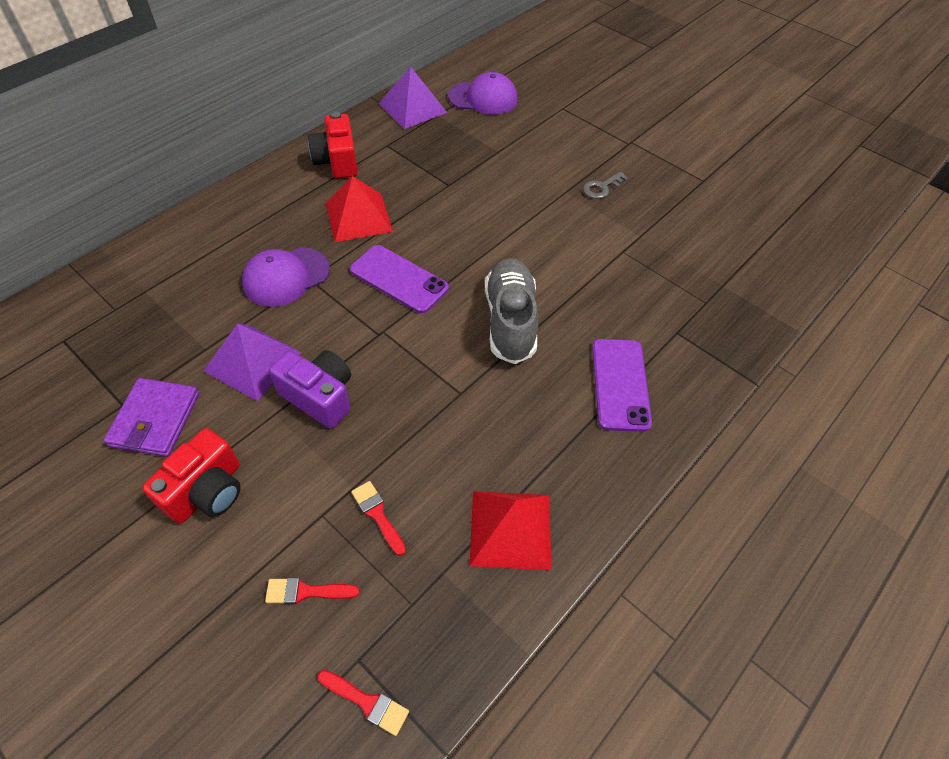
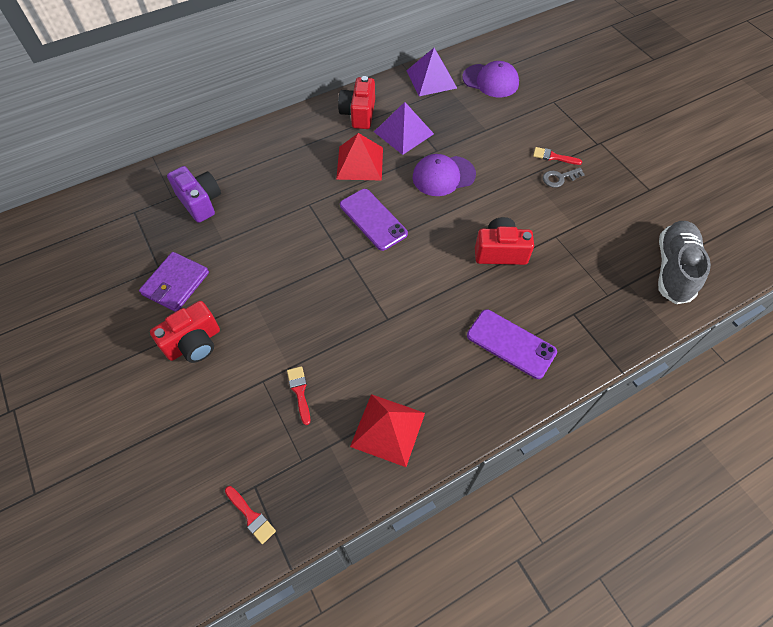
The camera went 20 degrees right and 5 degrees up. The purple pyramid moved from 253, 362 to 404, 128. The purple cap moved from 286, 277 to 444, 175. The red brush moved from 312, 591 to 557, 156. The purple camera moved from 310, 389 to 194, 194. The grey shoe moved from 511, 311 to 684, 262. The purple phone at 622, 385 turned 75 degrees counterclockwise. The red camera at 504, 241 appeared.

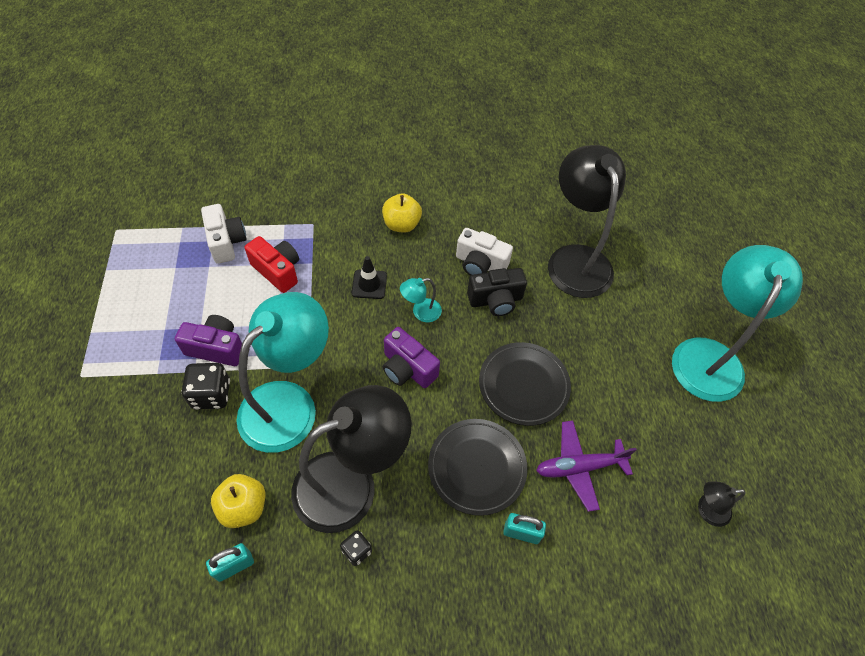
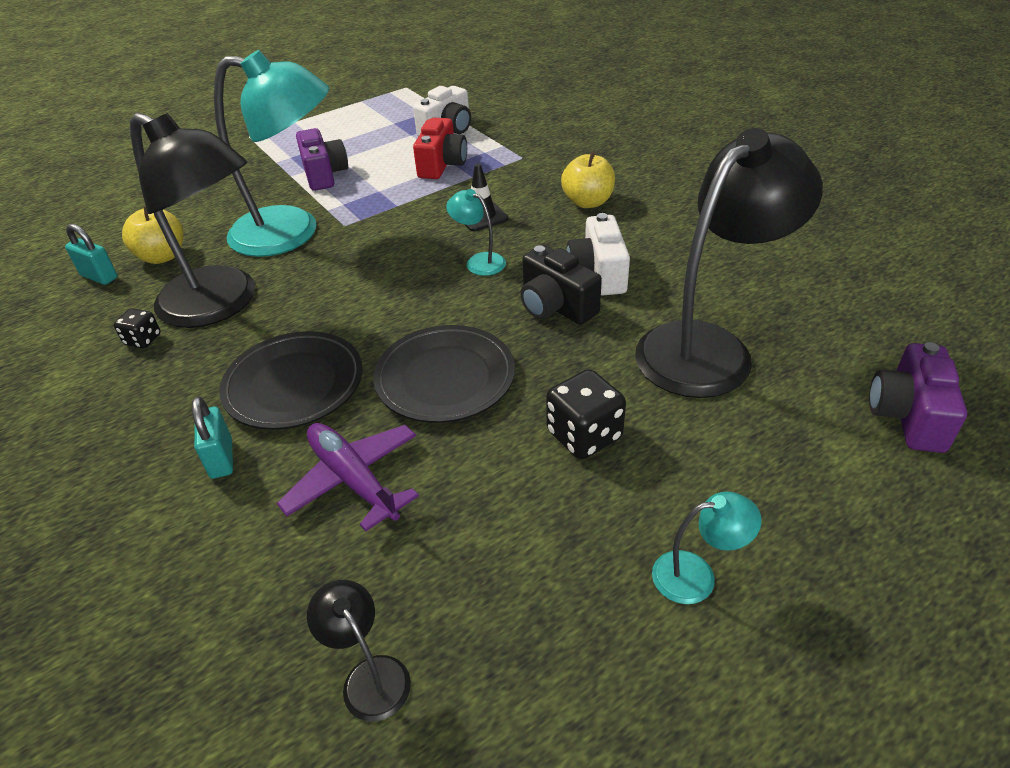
The camera went 65 degrees right and 15 degrees down. The black dice moved from 206, 386 to 586, 414. The purple camera moved from 411, 357 to 918, 397. The turquoise lamp at 737, 323 changed to 0.41 times the size.

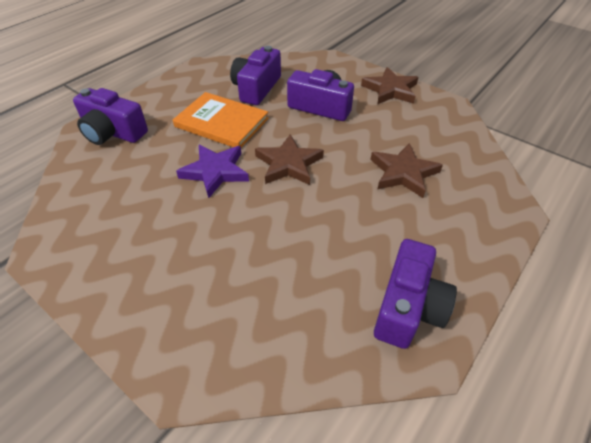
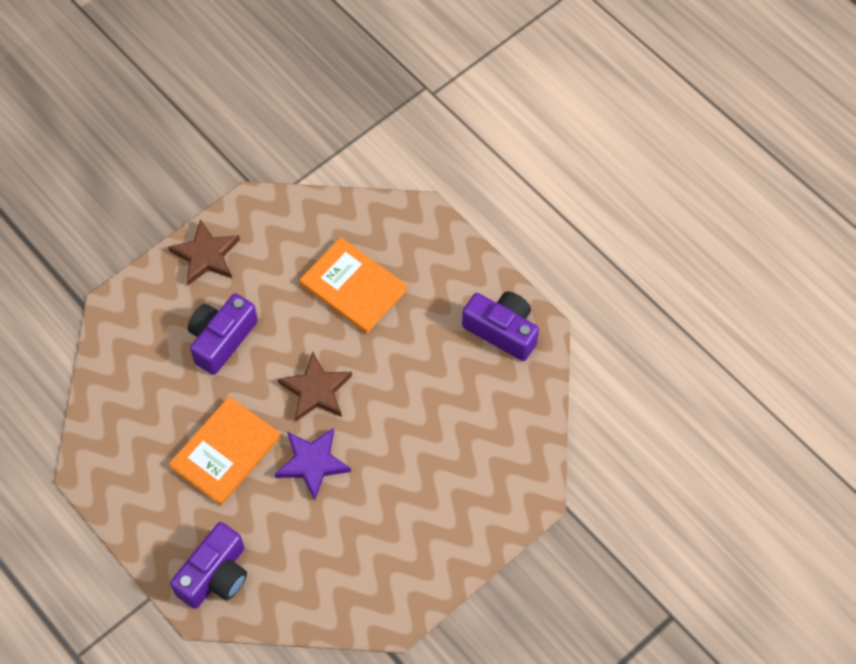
The camera went 80 degrees left and 15 degrees up. The purple camera at 255, 75 disappeared. The brown star at 407, 170 was replaced by the orange book at 354, 285.

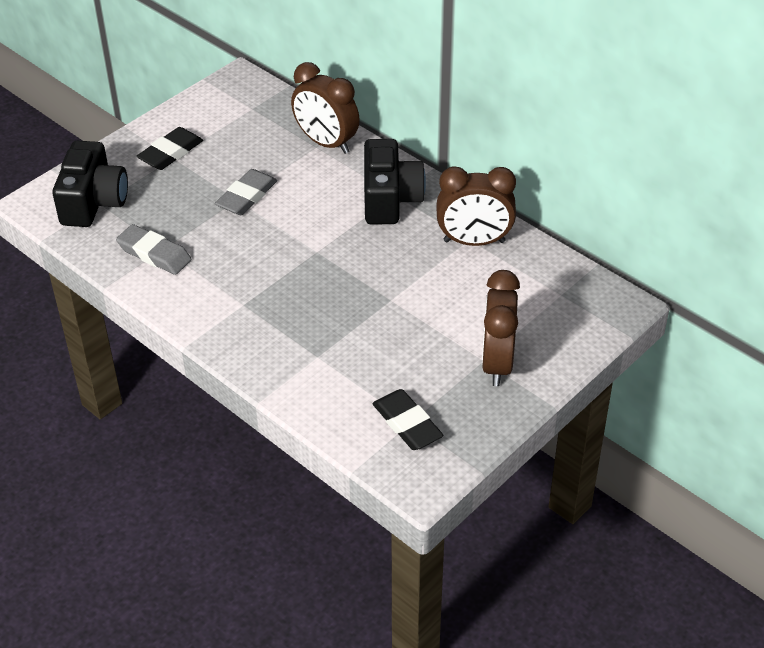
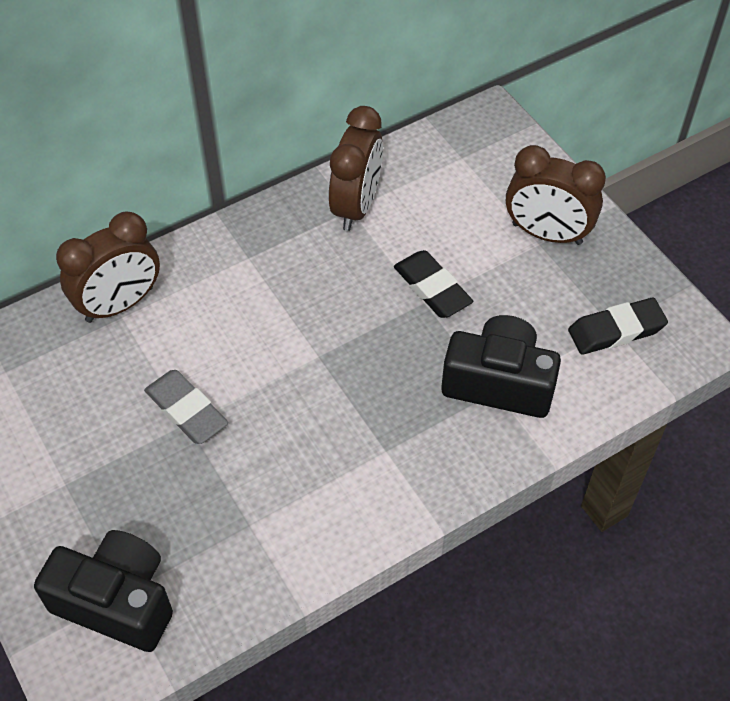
The camera went 75 degrees left and 10 degrees up. The grey eraser at 154, 249 disappeared. The black eraser moved from 169, 148 to 433, 284. The black camera moved from 395, 182 to 501, 366.

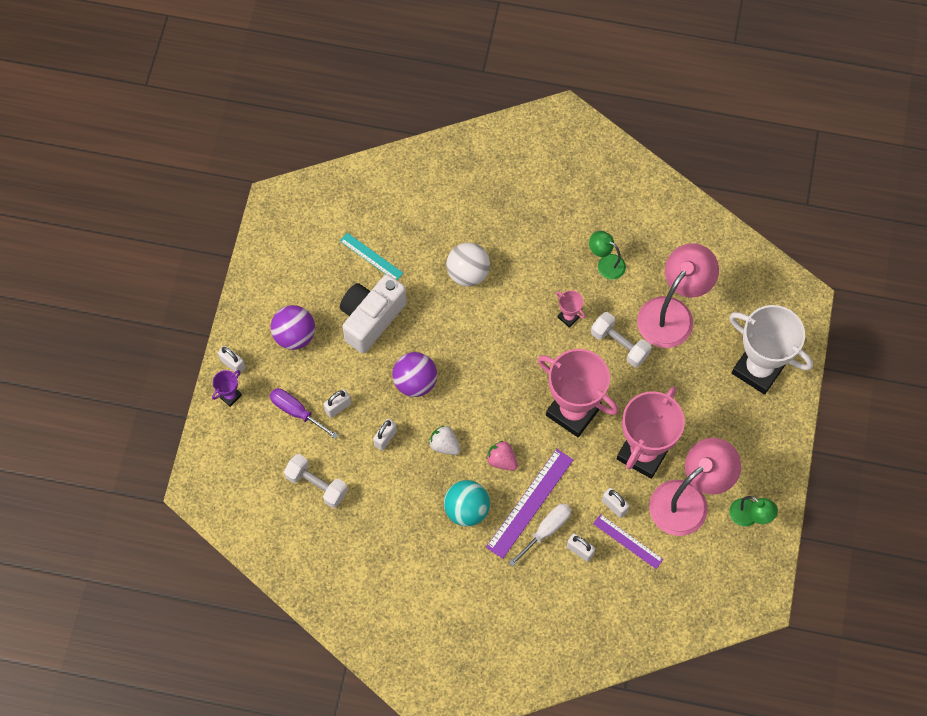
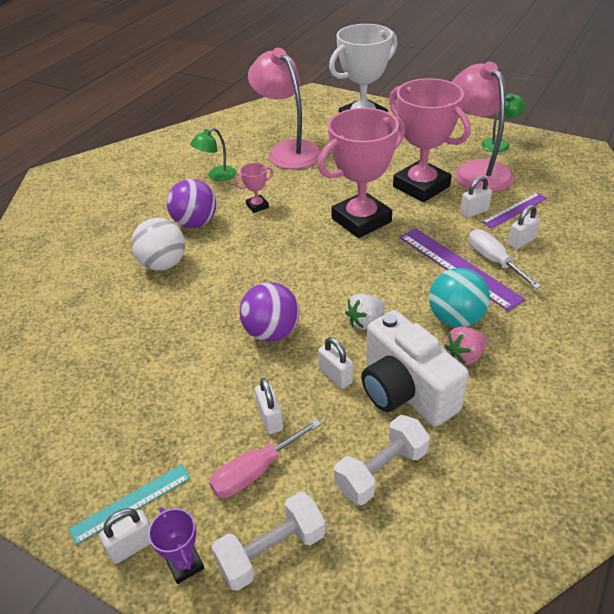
The camera went 70 degrees left and 25 degrees down. The purple screwdriver at 304, 413 became the pink screwdriver at 265, 458. The purple ball moved from 293, 327 to 191, 203. The turquoise ruler moved from 371, 256 to 129, 504. The white camera moved from 373, 314 to 415, 368. The pink strawberry moved from 502, 456 to 465, 345. The white dumbbell moved from 621, 339 to 269, 541.

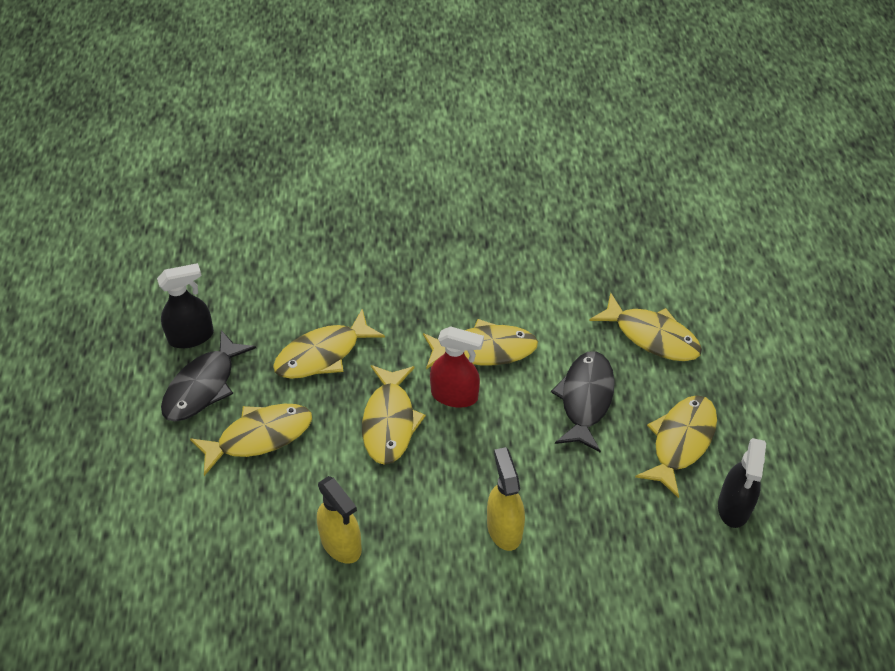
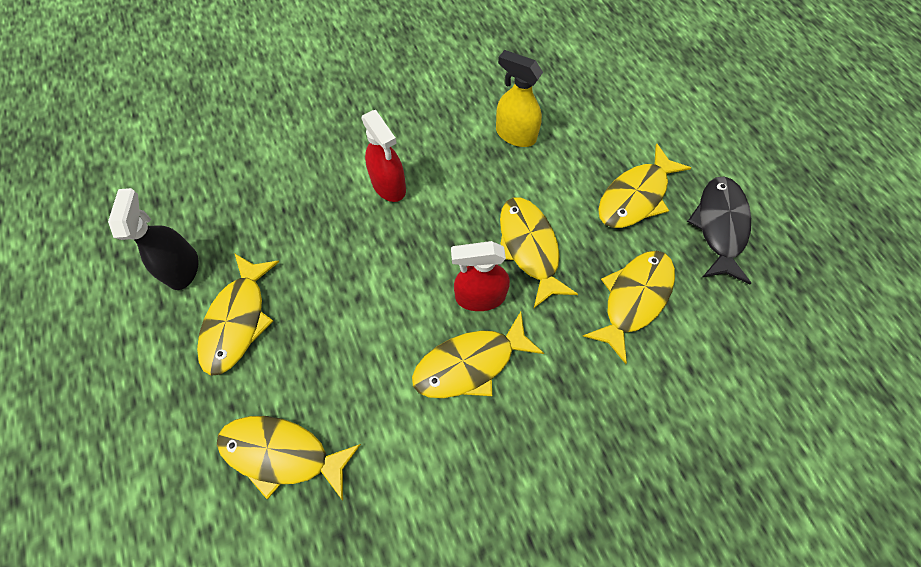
The camera went 160 degrees right and 15 degrees up. The black spray bottle at 185, 305 disappeared. The yellow spray bottle at 506, 499 became the red spray bottle at 383, 156. The black fish at 583, 401 disappeared.

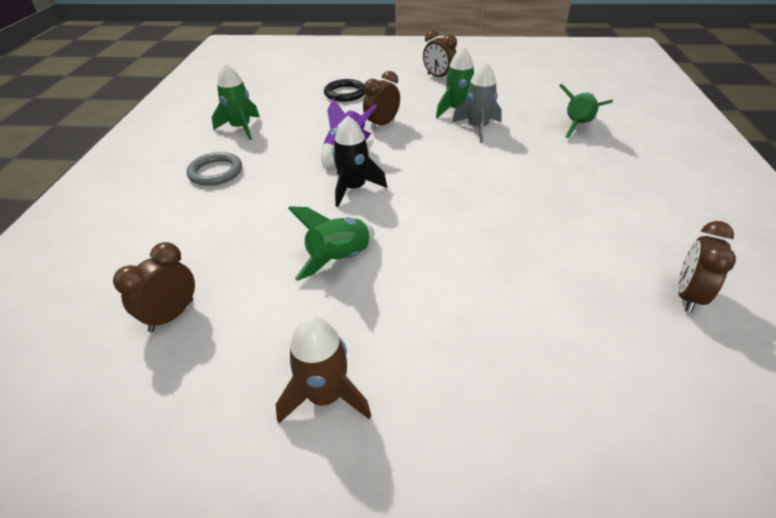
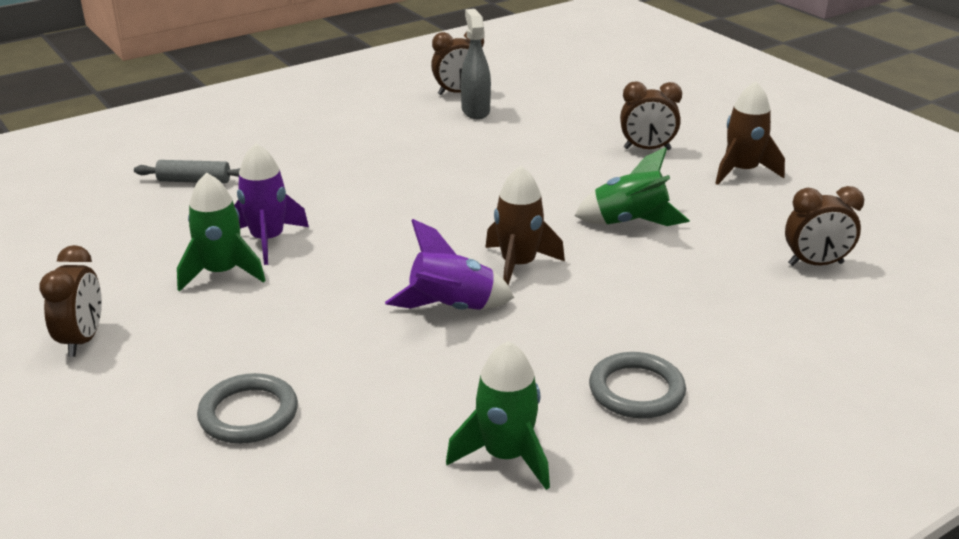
The camera went 130 degrees left and 10 degrees down. The black ring at 344, 90 became the grey ring at 247, 408. The black rocket at 359, 161 became the brown rocket at 525, 225. The brown clock moved from 381, 100 to 651, 115. The grey rocket at 477, 102 became the purple rocket at 271, 204. The green rocket at 586, 111 was replaced by the grey rolling pin at 187, 171. The grey spray bottle at 476, 64 appeared.

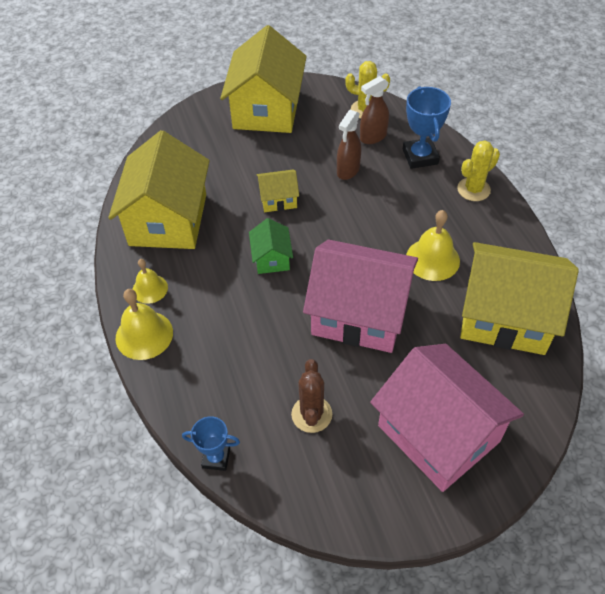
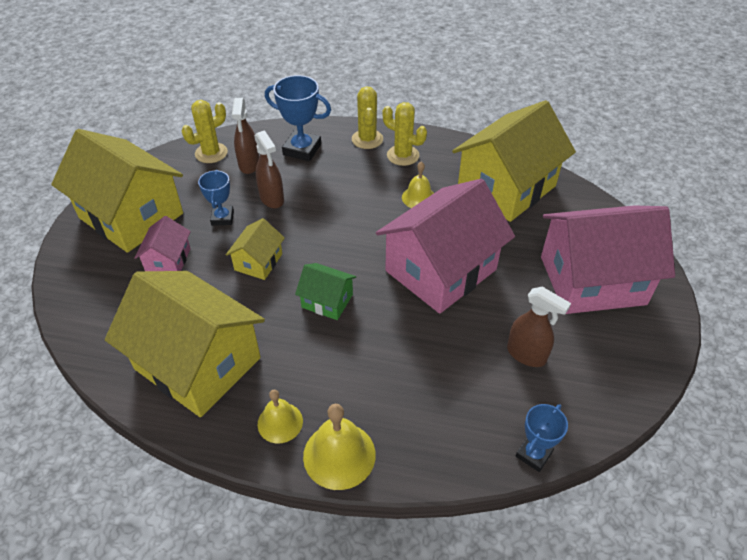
The camera went 60 degrees left and 5 degrees down. The brown cactus at 311, 396 was replaced by the brown spray bottle at 539, 327. The yellow bell at 433, 245 changed to 0.65 times the size. The pink house at 162, 243 appeared. The blue trophy at 216, 198 appeared. The yellow cactus at 404, 134 appeared.

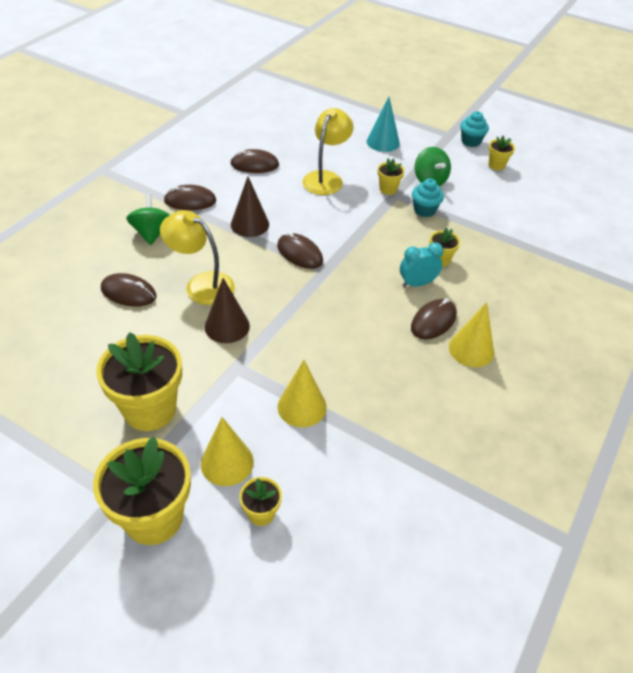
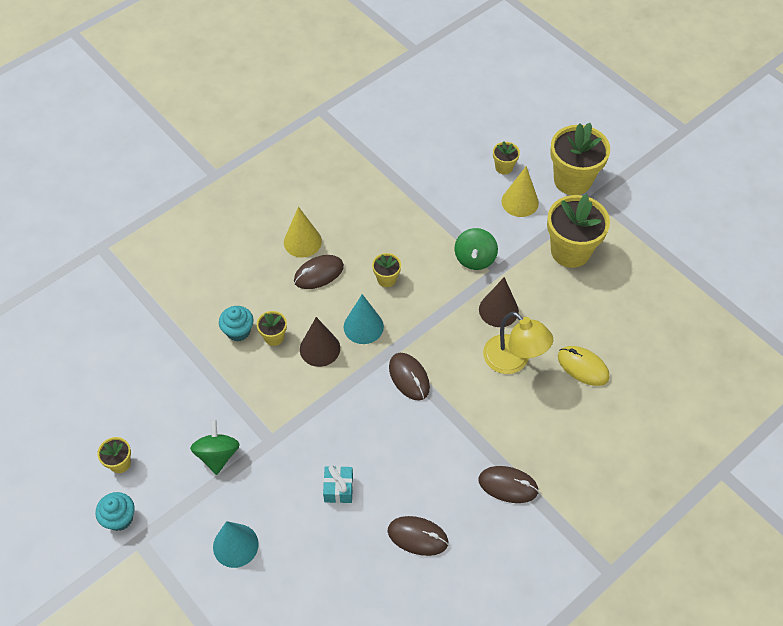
The camera went 160 degrees left and 10 degrees up. The brown mouse at 129, 290 became the yellow mouse at 583, 366. The green spinning top moved from 148, 219 to 476, 249. The brown cone moved from 250, 207 to 320, 342. The yellow cone at 302, 393 disappeared. The yellow lamp at 327, 151 was replaced by the turquoise gift at 338, 484. The yellow flower pot moved from 391, 177 to 386, 270. The turquoise clock at 421, 264 disappeared. The turquoise cupcake moved from 428, 197 to 236, 324. The turquoise cone at 364, 319 appeared.

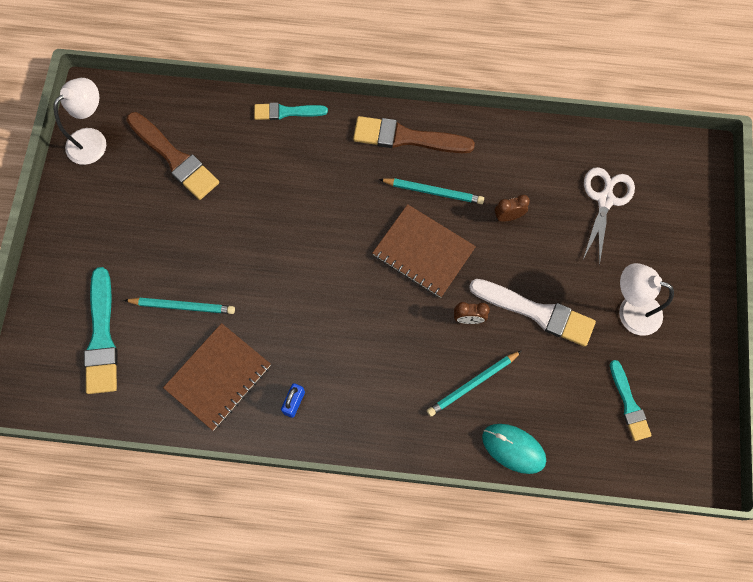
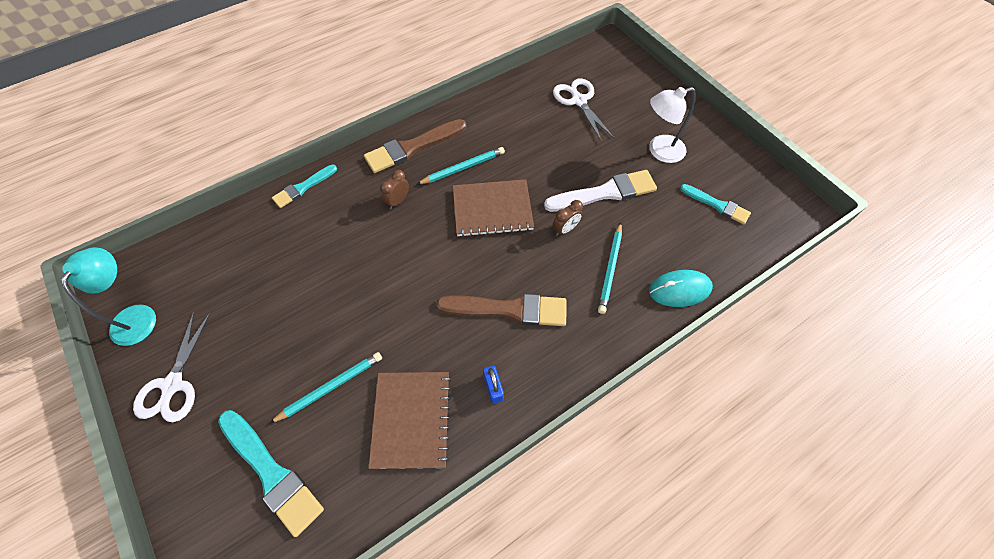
The camera went 40 degrees left and 10 degrees down. The white lamp at 80, 121 became the turquoise lamp at 108, 296. The brown brush moved from 173, 156 to 501, 310. The brown clock moved from 512, 208 to 394, 189. The white scissors at 172, 366 appeared.

